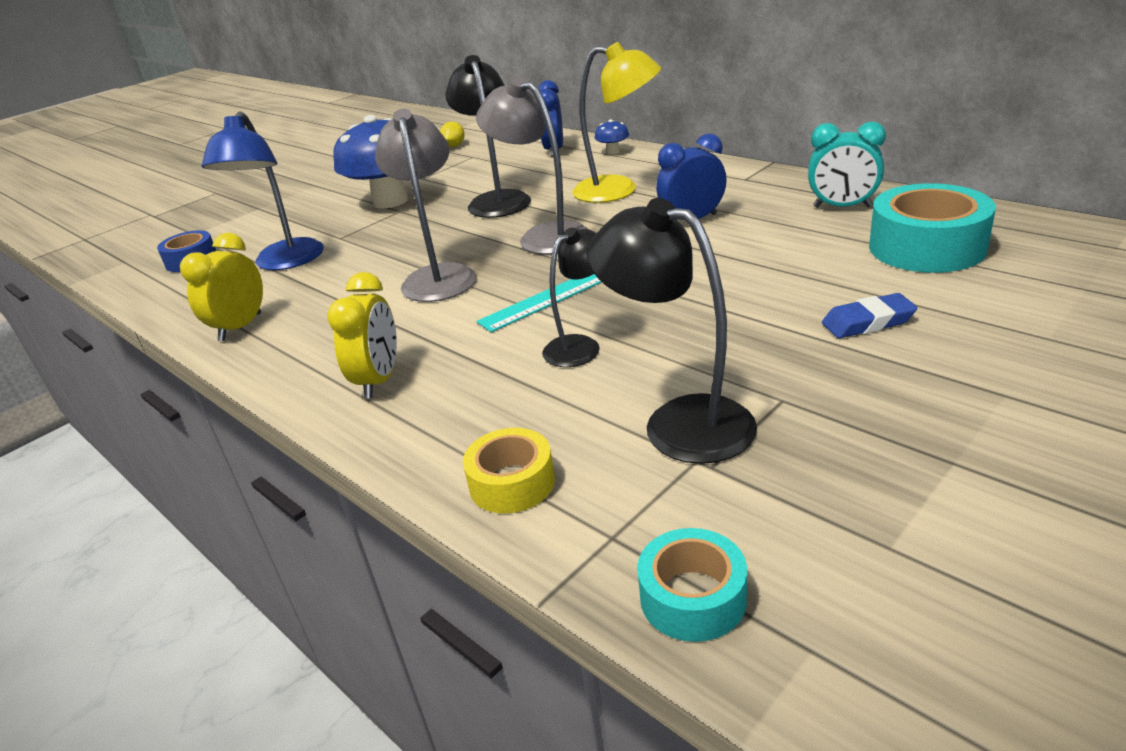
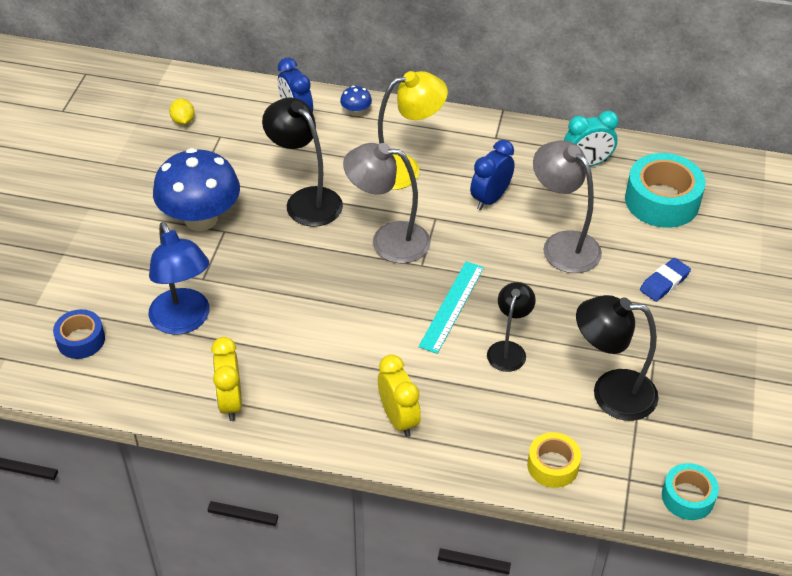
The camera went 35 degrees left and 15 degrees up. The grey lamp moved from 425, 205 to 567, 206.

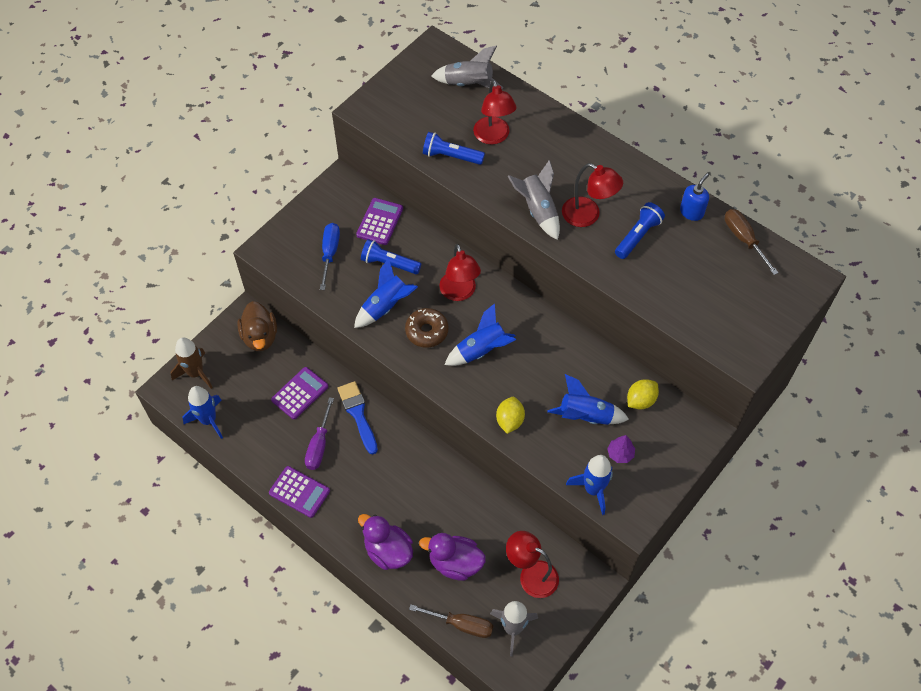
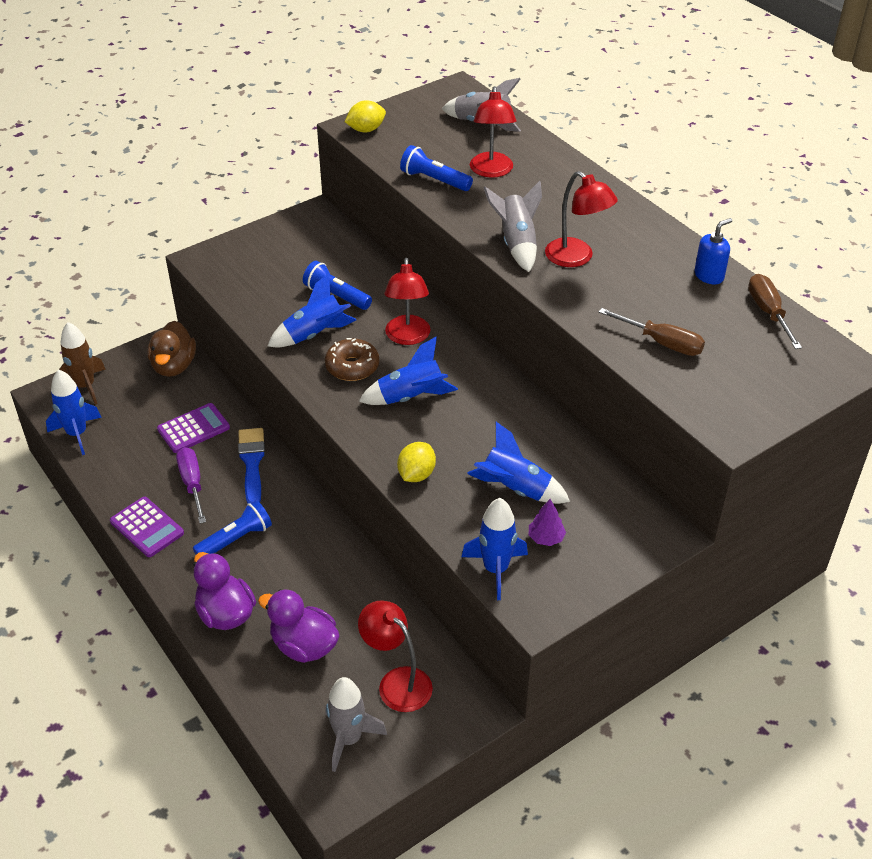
The camera went 15 degrees right and 15 degrees down. The purple screwdriver at 319, 433 turned 135 degrees clockwise. The blue screwdriver at 330, 256 disappeared. The purple calculator at 379, 221 disappeared. The brown screwdriver moved from 451, 621 to 652, 332. The blue flashlight moved from 640, 230 to 232, 527. The yellow lemon moved from 643, 394 to 365, 116.

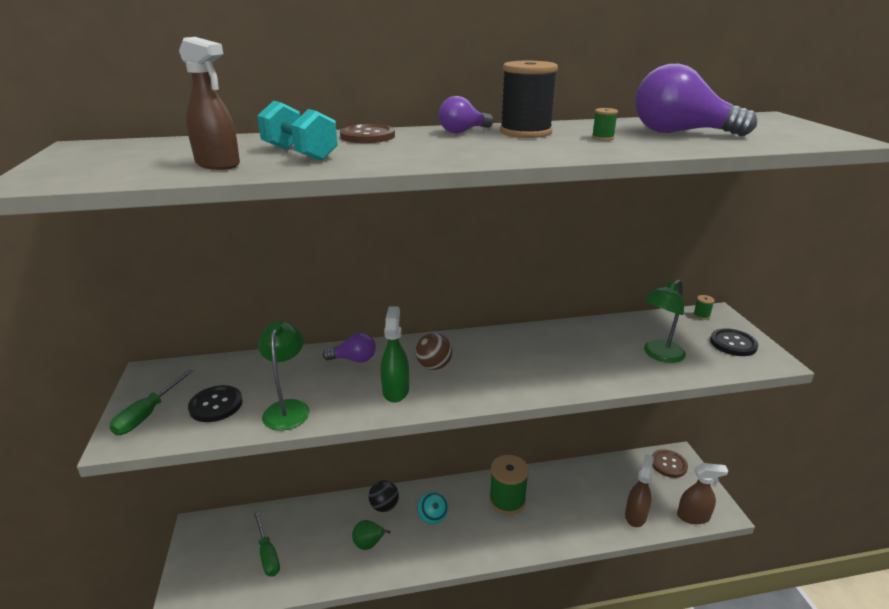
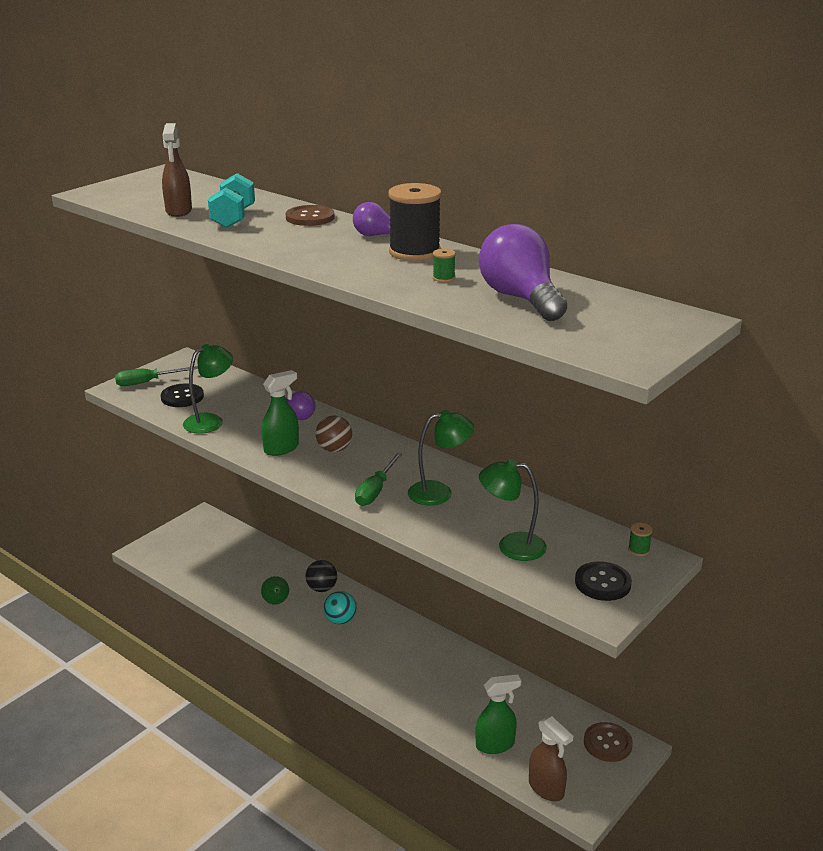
The camera went 50 degrees right and 0 degrees up. The green screwdriver moved from 266, 544 to 378, 479. The green spool at 509, 485 disappeared. The brown spray bottle at 639, 490 became the green spray bottle at 498, 714. The green lamp at 441, 458 appeared.

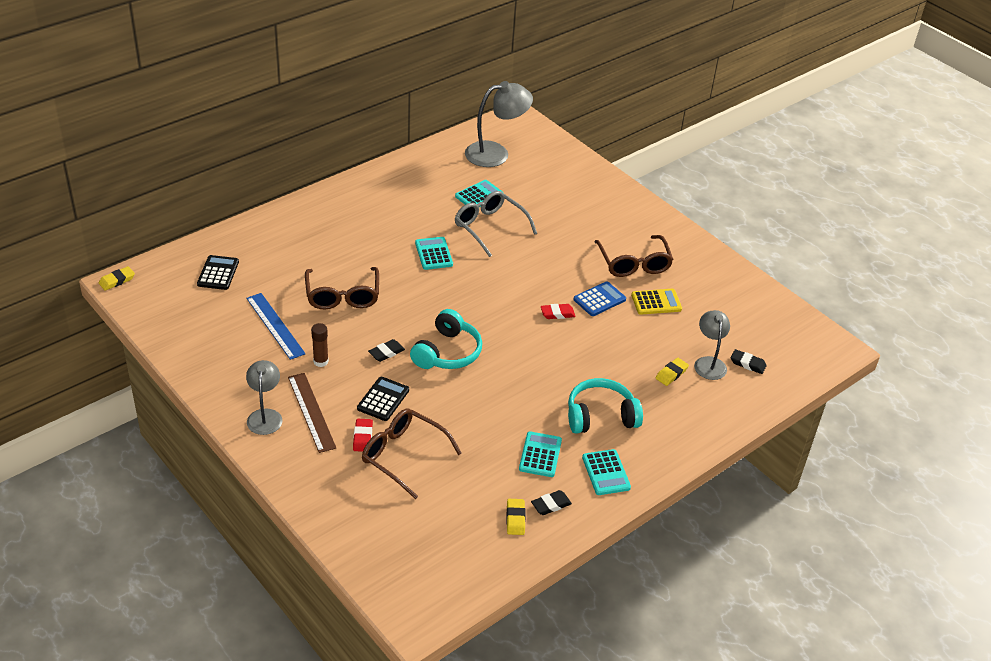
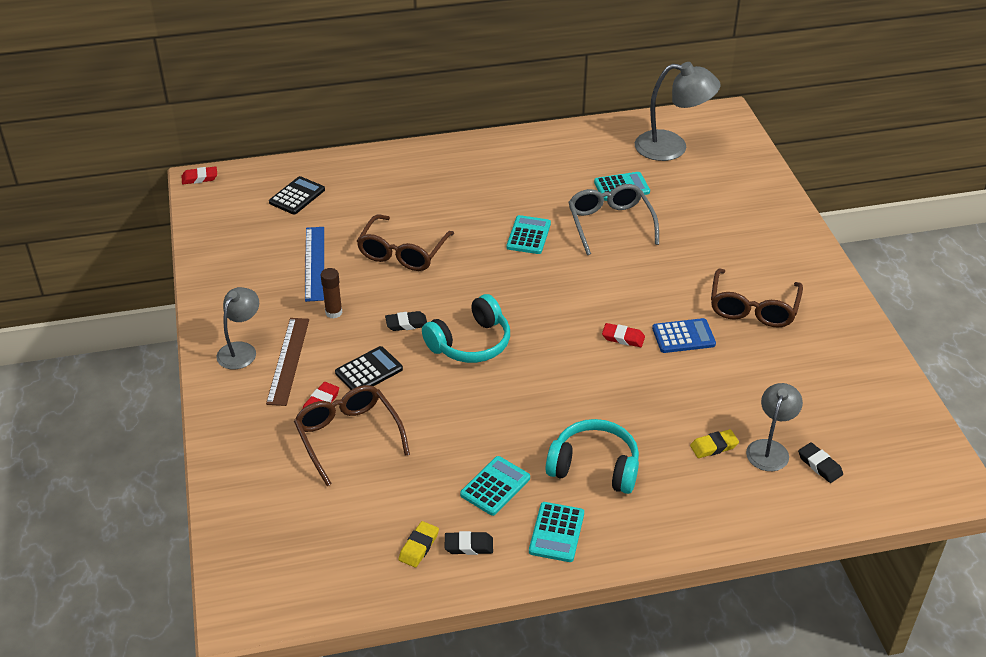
The camera went 30 degrees right and 0 degrees up. The yellow eraser at 117, 278 became the red eraser at 199, 175. The yellow calculator at 656, 302 disappeared.

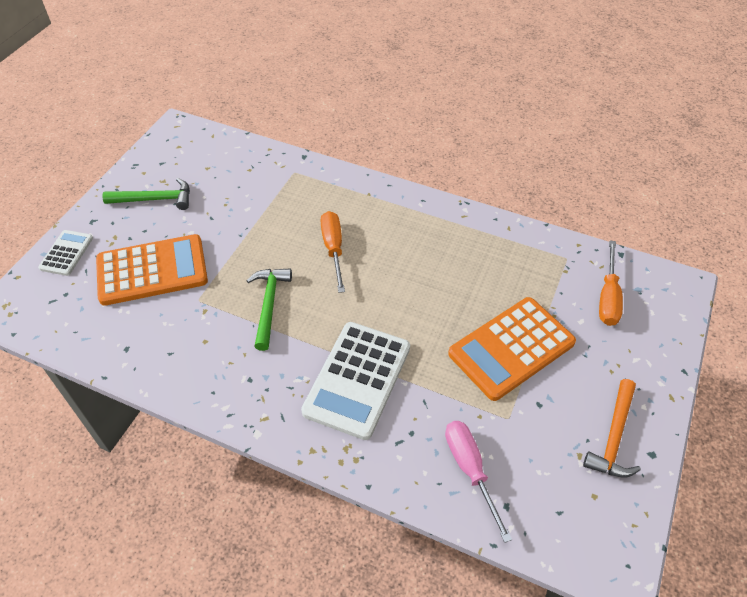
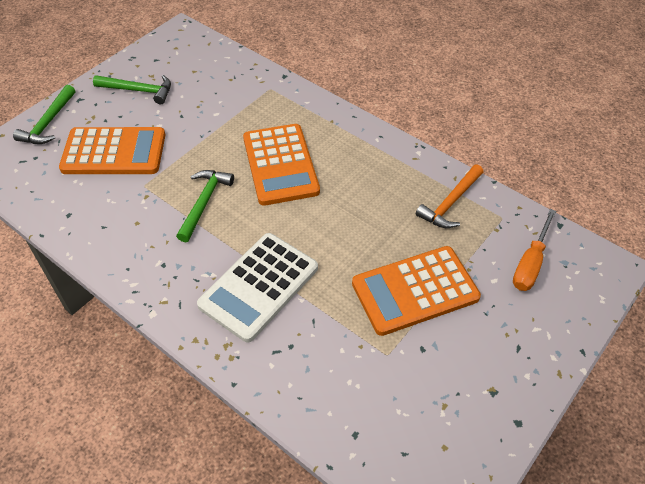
The camera went 15 degrees right and 0 degrees up. The white calculator at 65, 253 was replaced by the green hammer at 44, 114. The orange screwdriver at 332, 252 was replaced by the orange calculator at 281, 165. The pink screwdriver at 478, 482 disappeared. The orange hammer moved from 612, 428 to 449, 196.

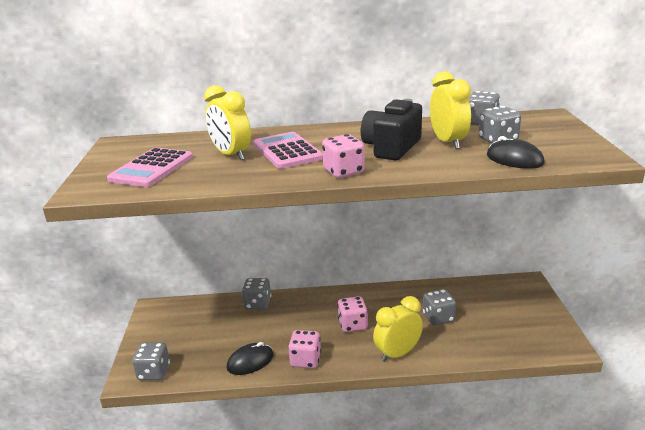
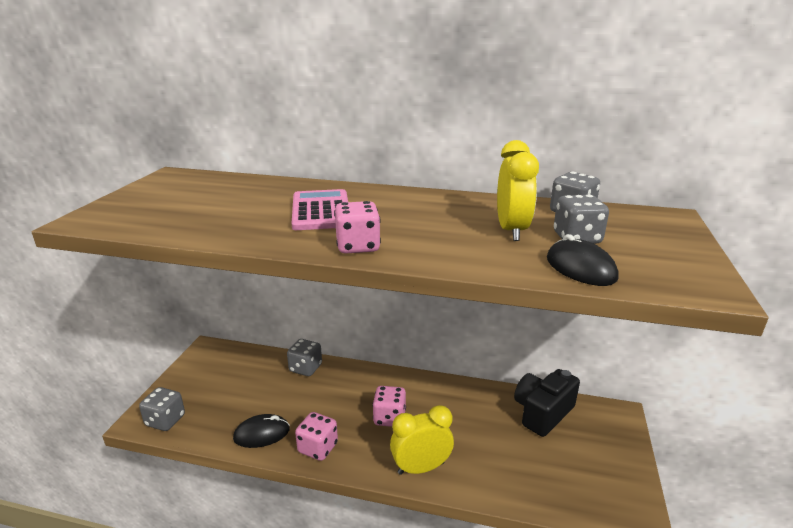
The camera went 15 degrees right and 0 degrees up. The pink calculator at 150, 167 disappeared. The yellow clock at 227, 122 disappeared. The black camera moved from 391, 129 to 547, 403. The grey dice at 439, 307 disappeared.

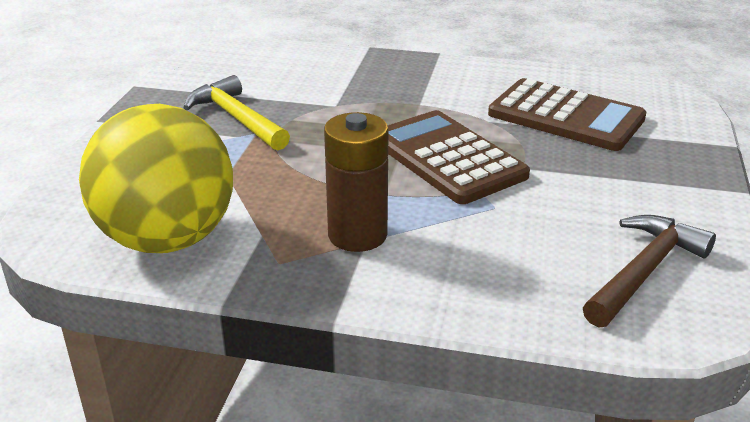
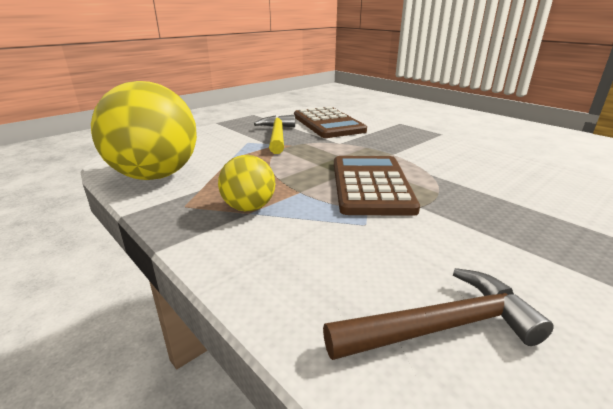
The camera went 35 degrees right and 5 degrees down. The brown battery at 356, 182 was replaced by the yellow ball at 246, 183. The brown calculator moved from 567, 114 to 330, 122.

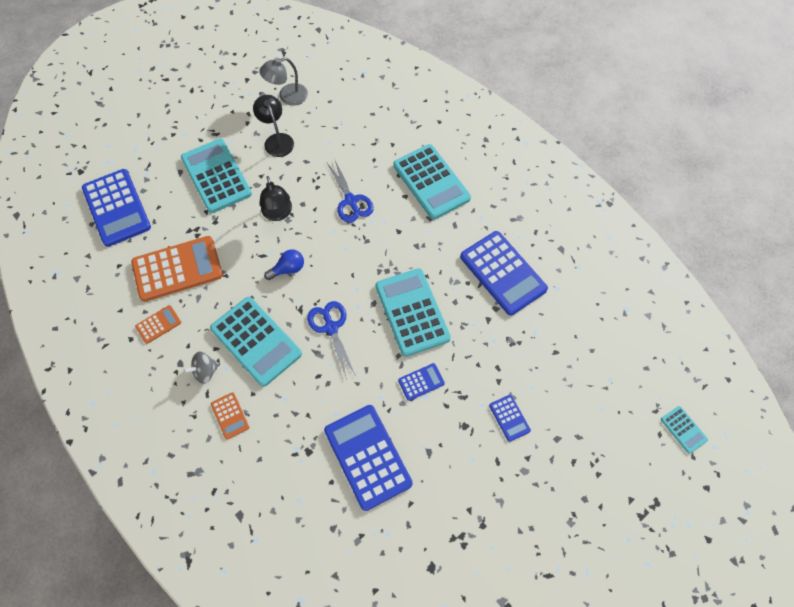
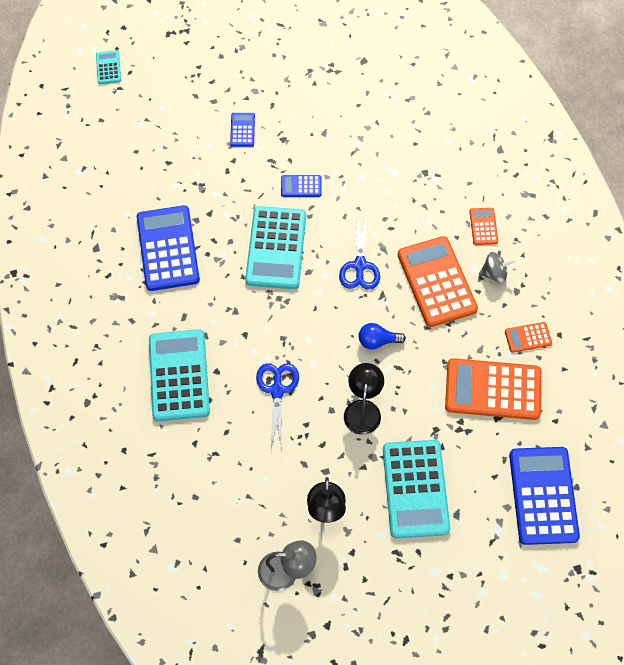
The camera went 155 degrees left and 0 degrees up. The turquoise calculator at 256, 342 became the orange calculator at 438, 281. The blue calculator at 368, 458 disappeared.

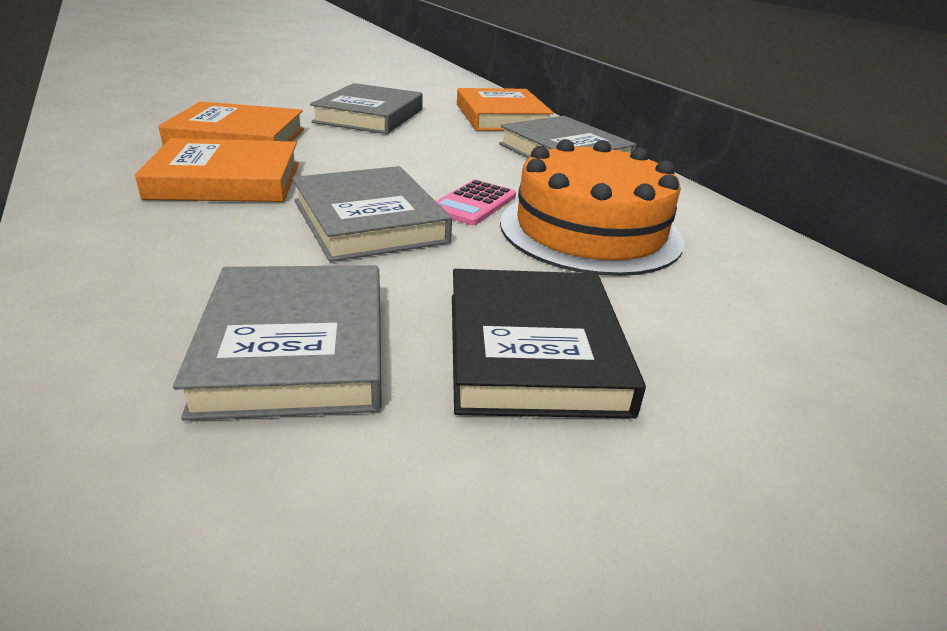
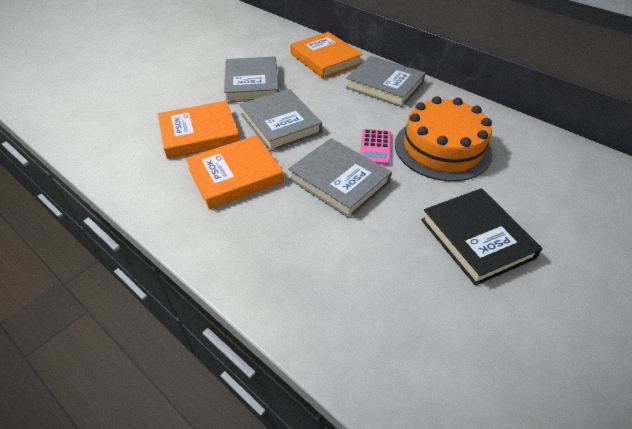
The camera went 20 degrees left and 15 degrees up. The grey book moved from 277, 343 to 280, 120.

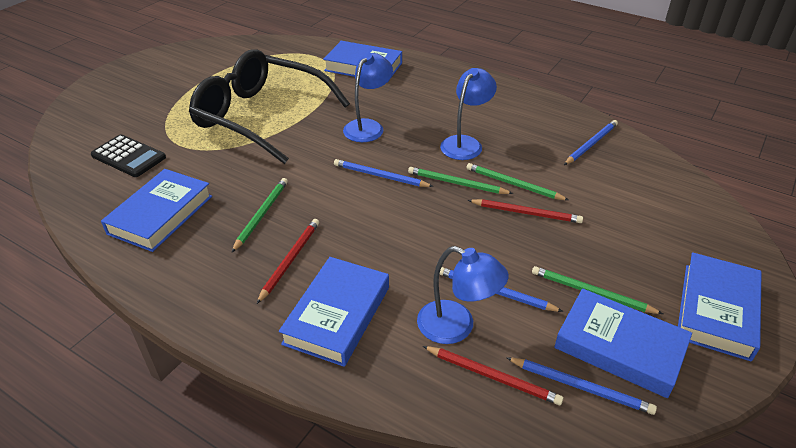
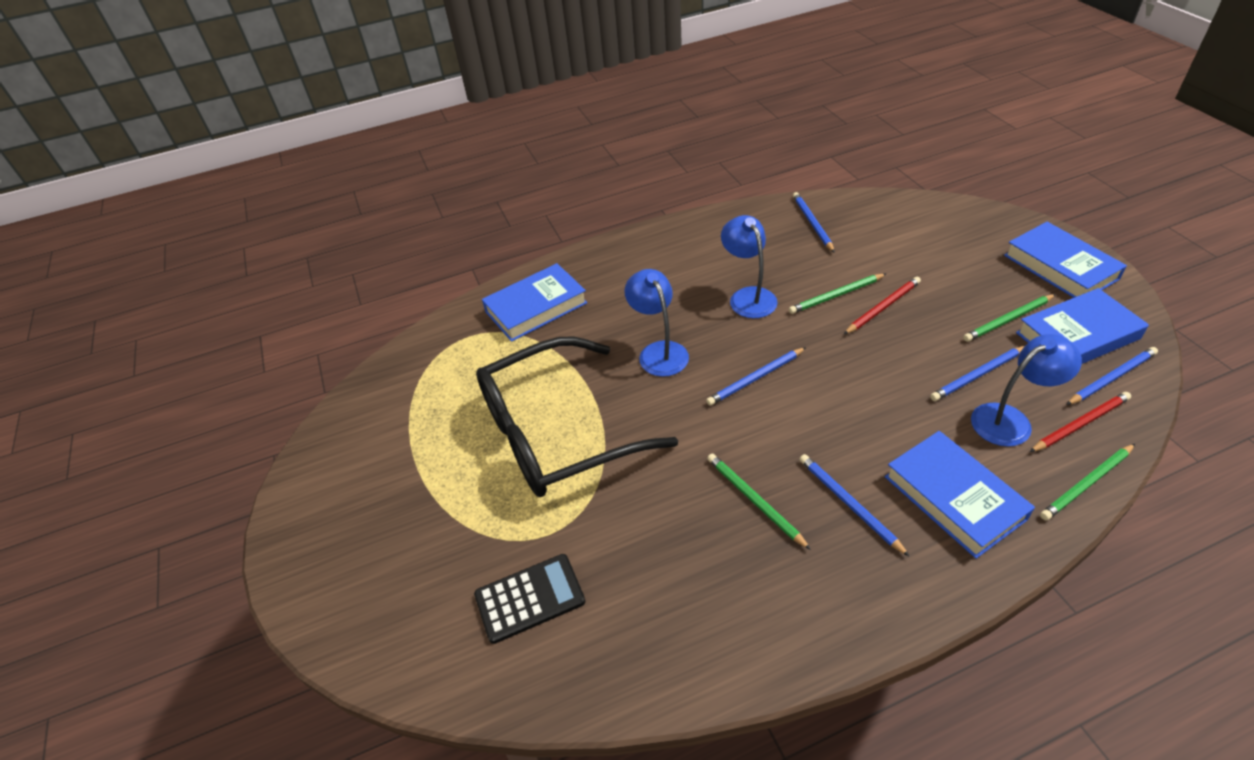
The camera went 50 degrees left and 5 degrees up. The blue book at 156, 210 disappeared. The red pencil at 288, 261 became the blue pencil at 855, 505. The green pencil moved from 460, 180 to 1087, 482.

